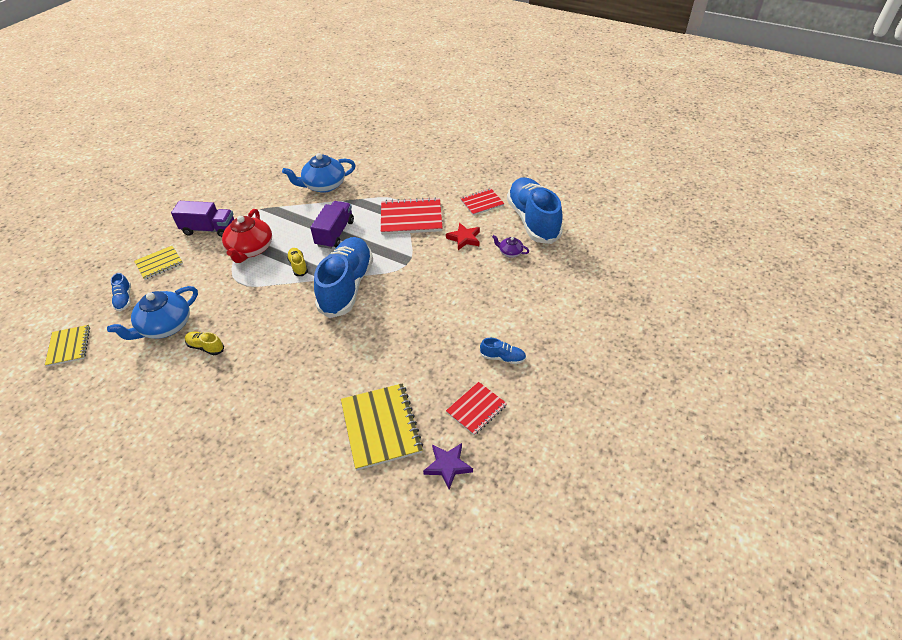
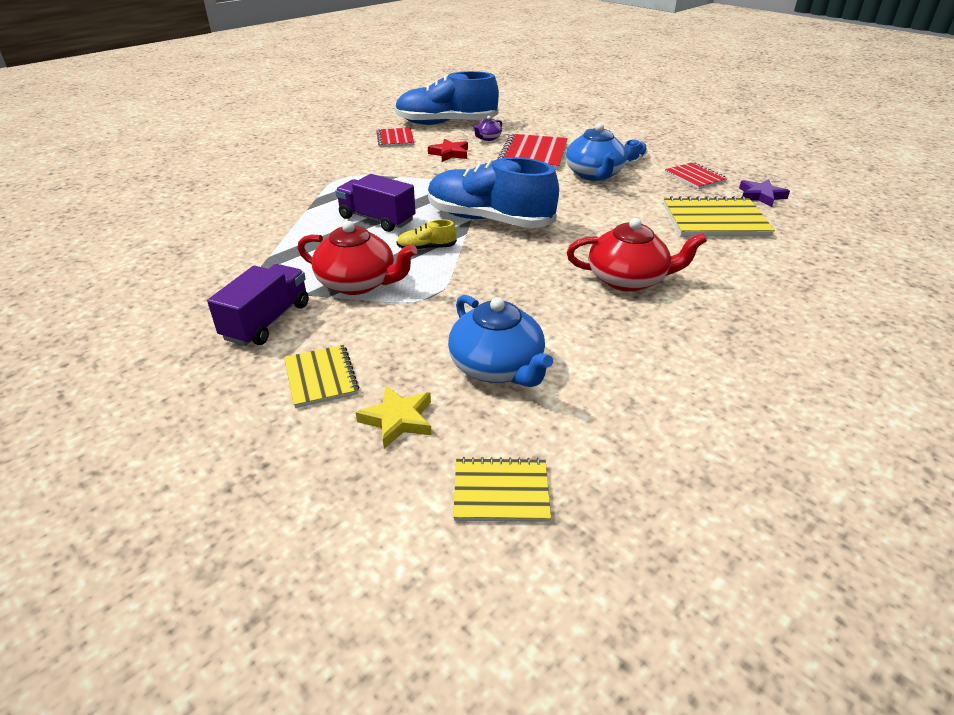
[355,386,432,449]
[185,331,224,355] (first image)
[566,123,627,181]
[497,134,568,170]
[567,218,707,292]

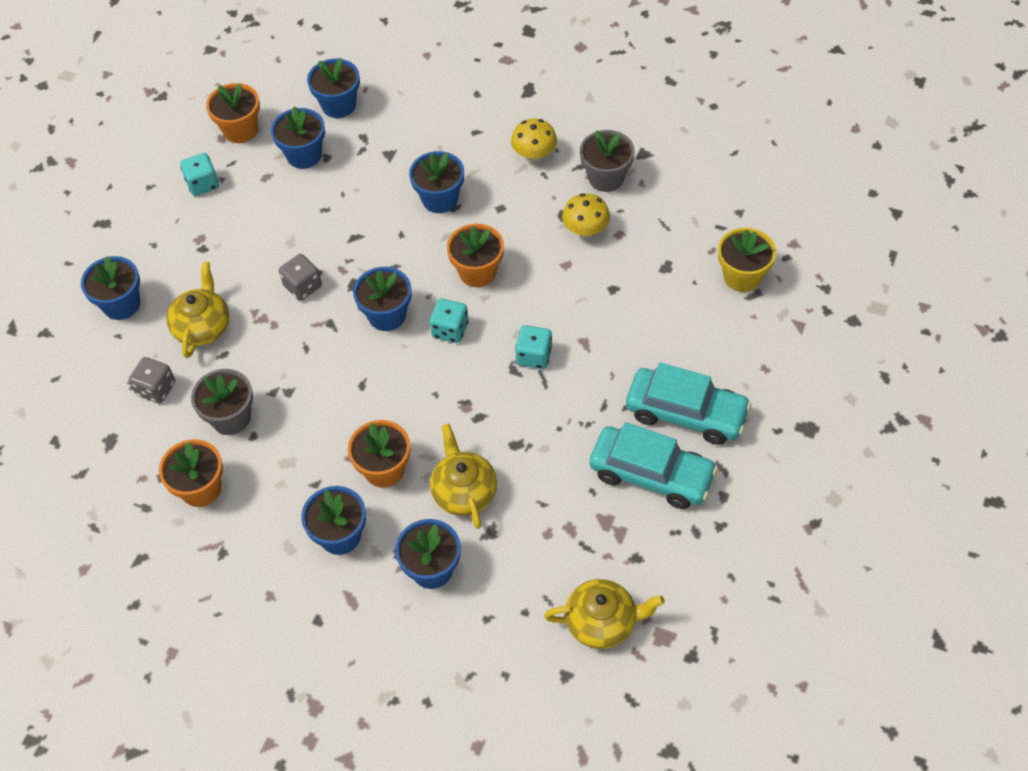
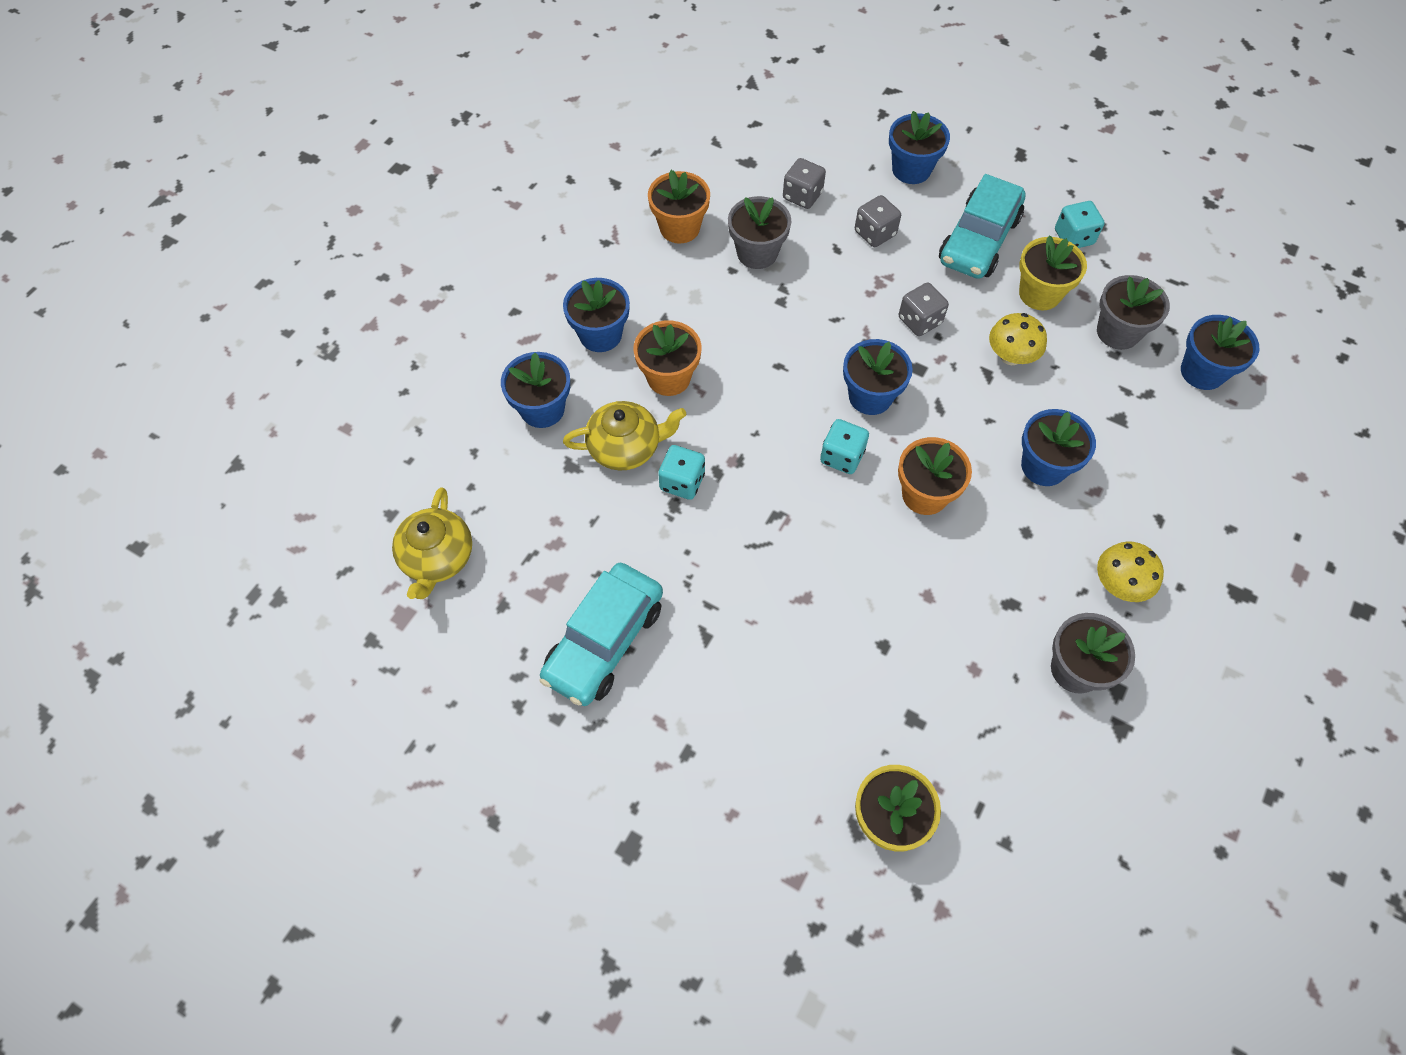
[855,195,901,247]
[206,83,260,143] (first image)
[1097,275,1170,350]
[658,445,705,500]
[989,313,1047,365]
[939,174,1026,279]
[1019,235,1087,311]

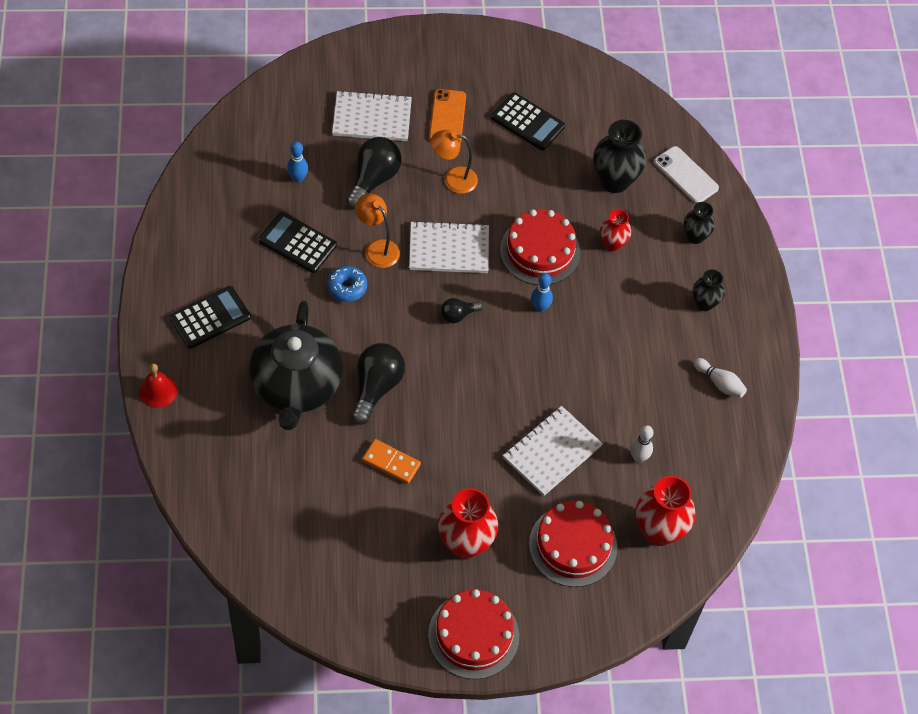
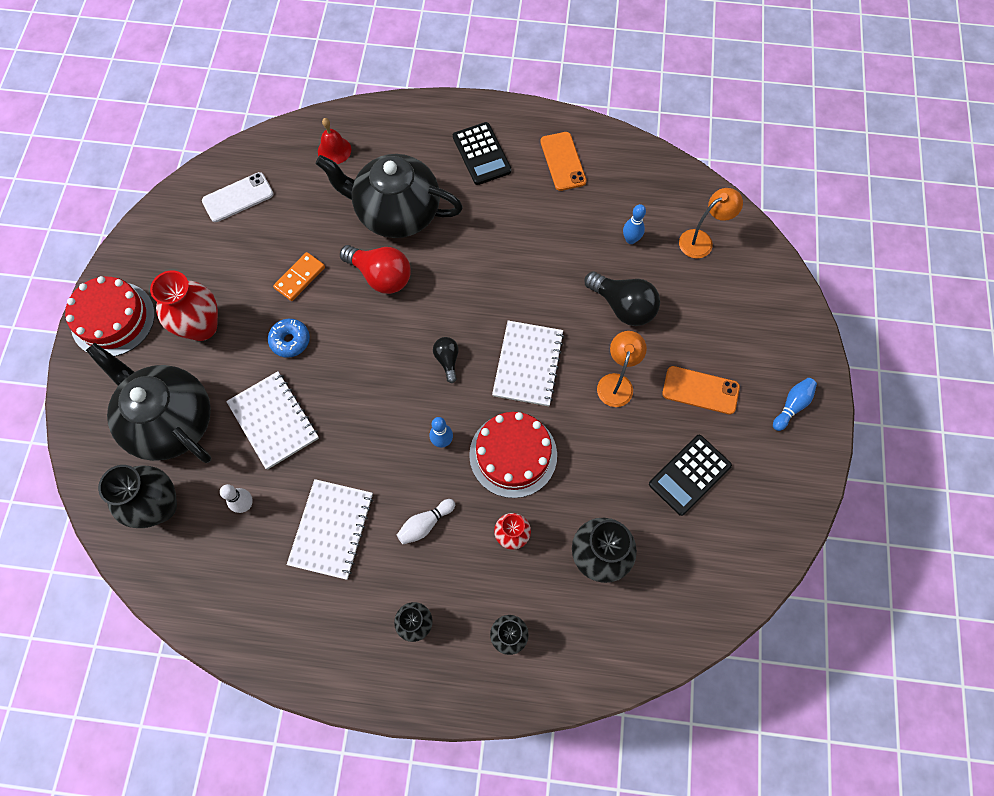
[318,118,351,164]
[258,212,337,273] (first image)
[268,319,310,358]
[287,479,373,580]
[340,245,411,294]
[679,188,743,259]
[86,343,211,463]
[98,465,177,528]
[202,172,274,222]
[397,499,455,544]
[540,132,587,191]
[773,378,817,431]

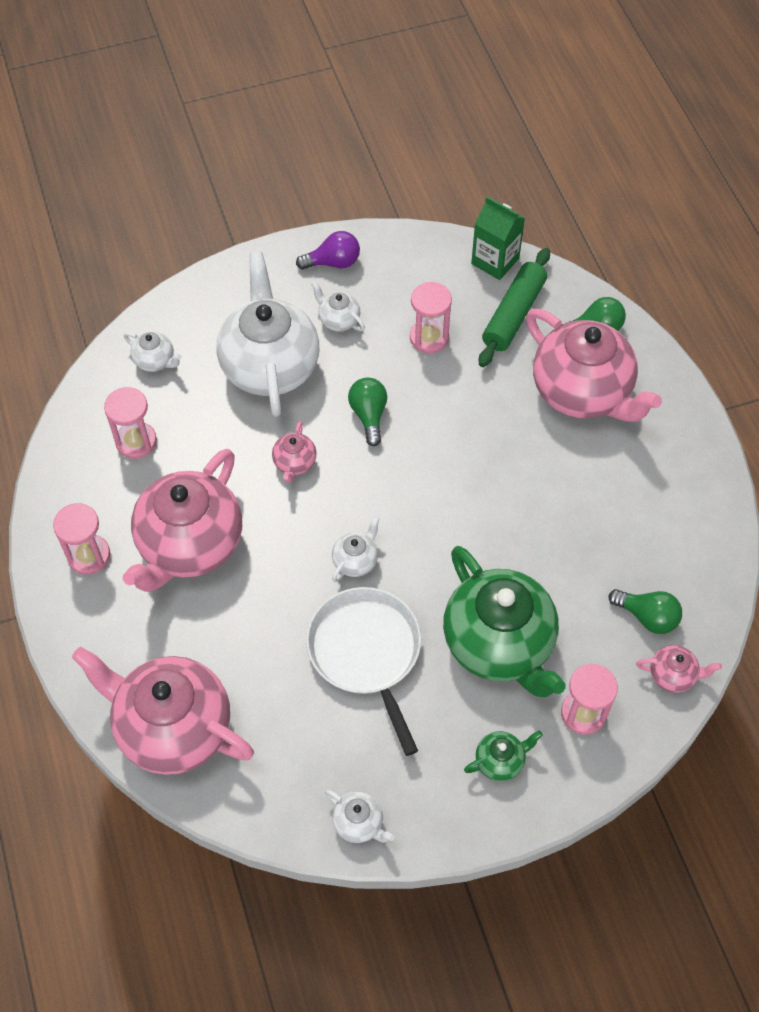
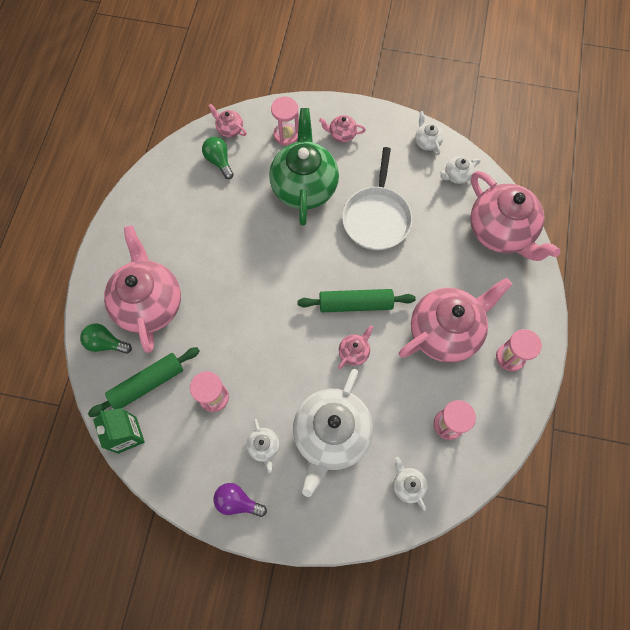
[439,156,480,184]
[348,377,387,446] (first image)
[319,115,366,142]
[297,289,416,312]

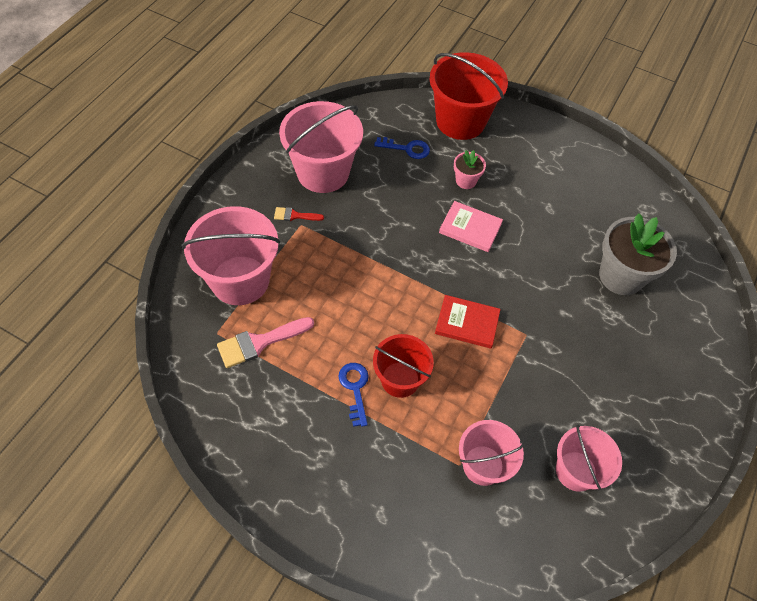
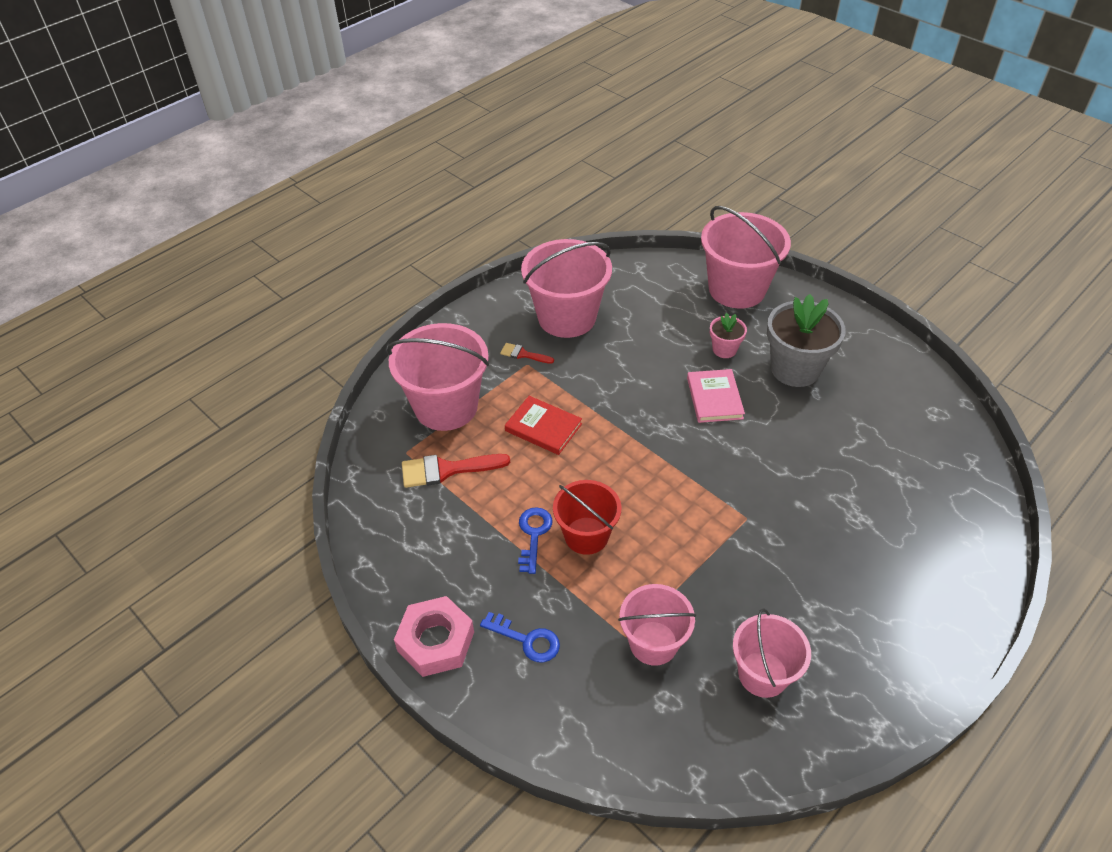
[402,454,510,488]
[480,612,560,663]
[701,206,791,309]
[505,396,582,455]
[687,369,745,423]
[767,294,846,387]
[394,596,474,677]

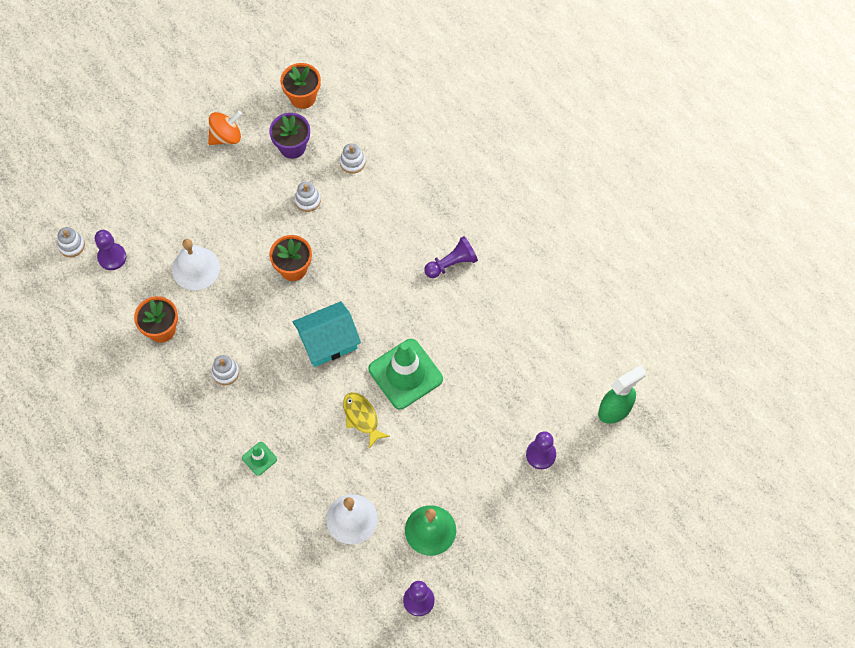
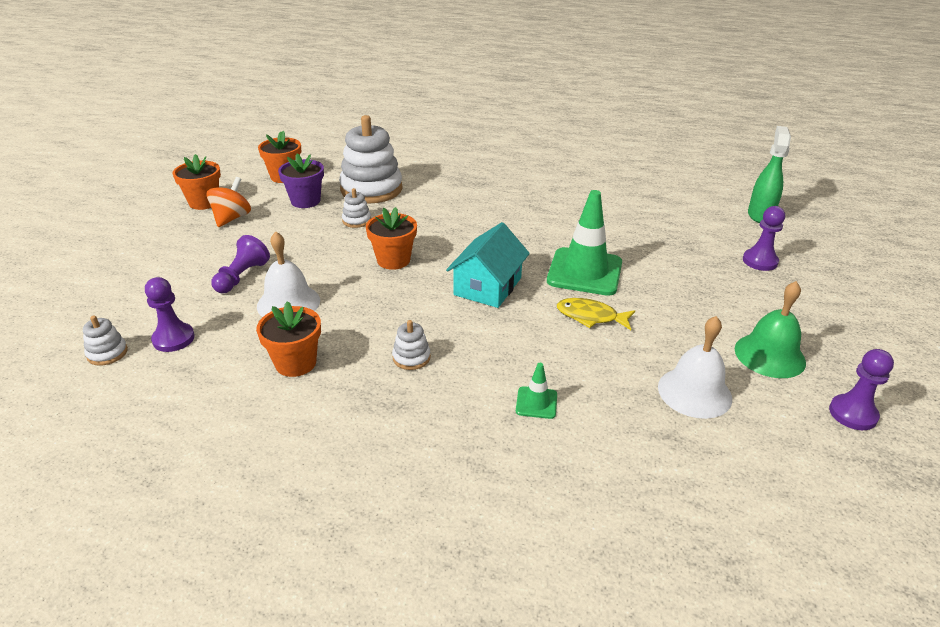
[339,115,402,204]
[211,235,270,293]
[172,154,221,210]

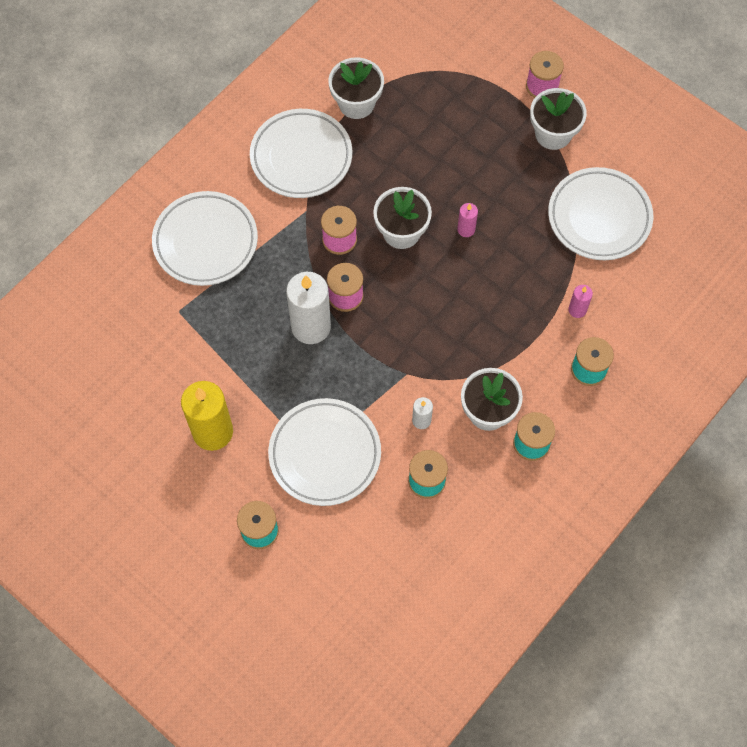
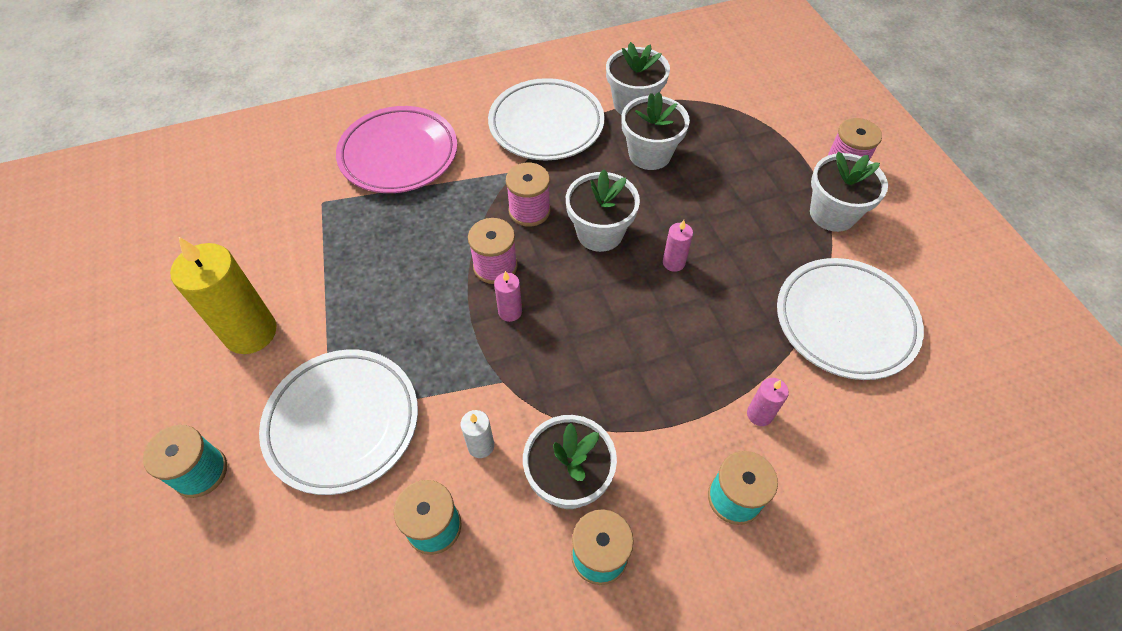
[336,106,457,193]
[286,272,331,344] (first image)
[494,271,522,322]
[621,92,690,170]

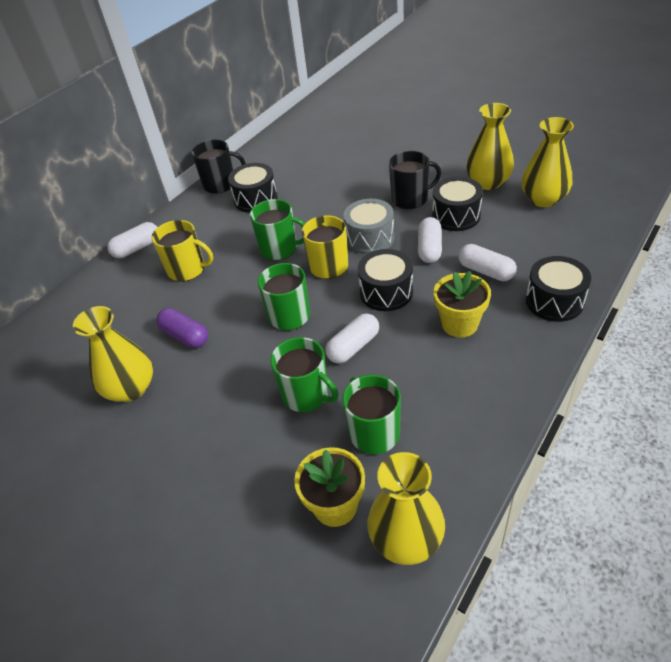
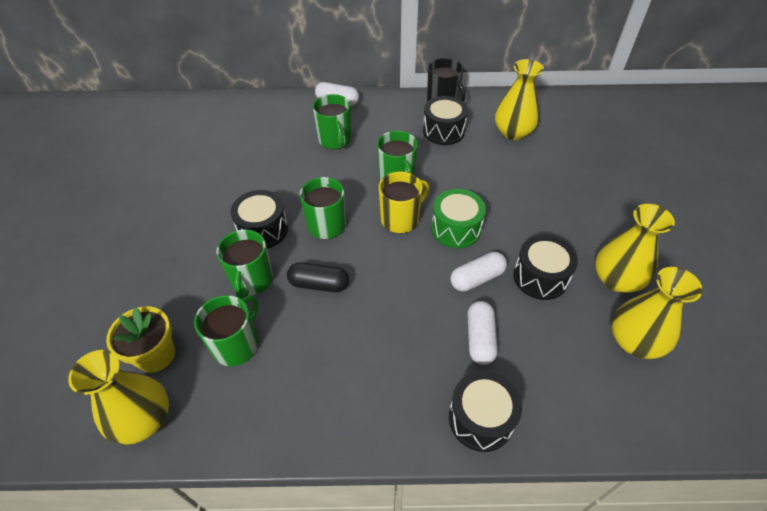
[495,59,544,140]
[312,94,351,149]
[156,308,208,348] (first image)
[287,262,349,292]
[431,189,486,248]
[231,190,288,248]
[389,151,441,209] (first image)
[434,271,491,338] (first image)

